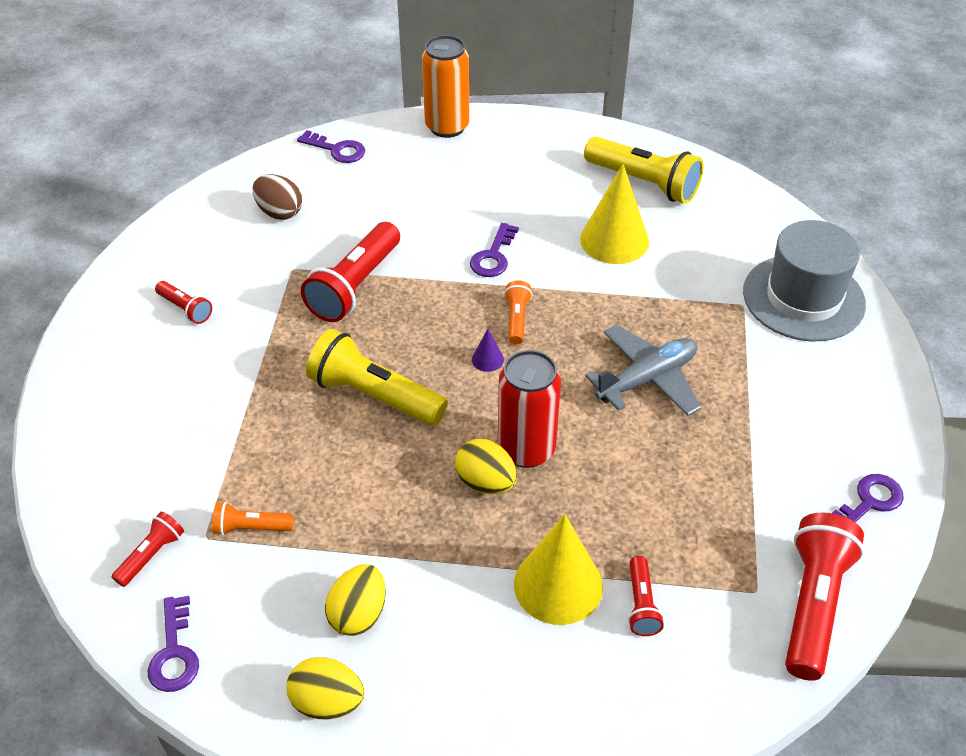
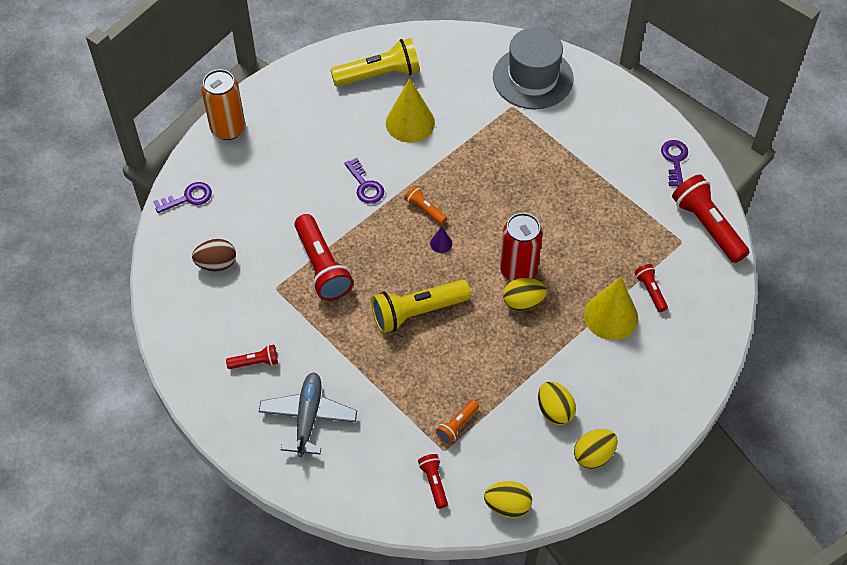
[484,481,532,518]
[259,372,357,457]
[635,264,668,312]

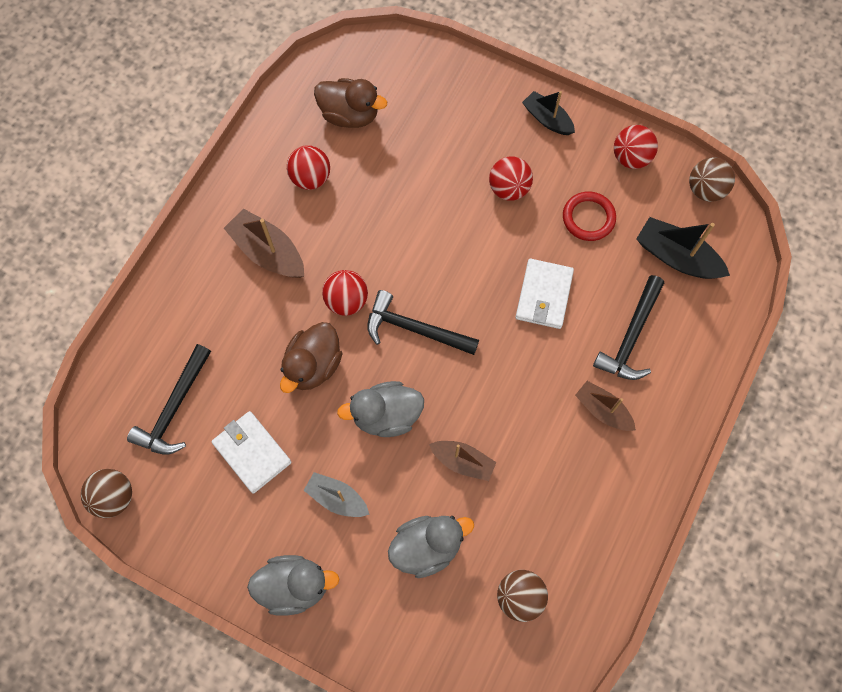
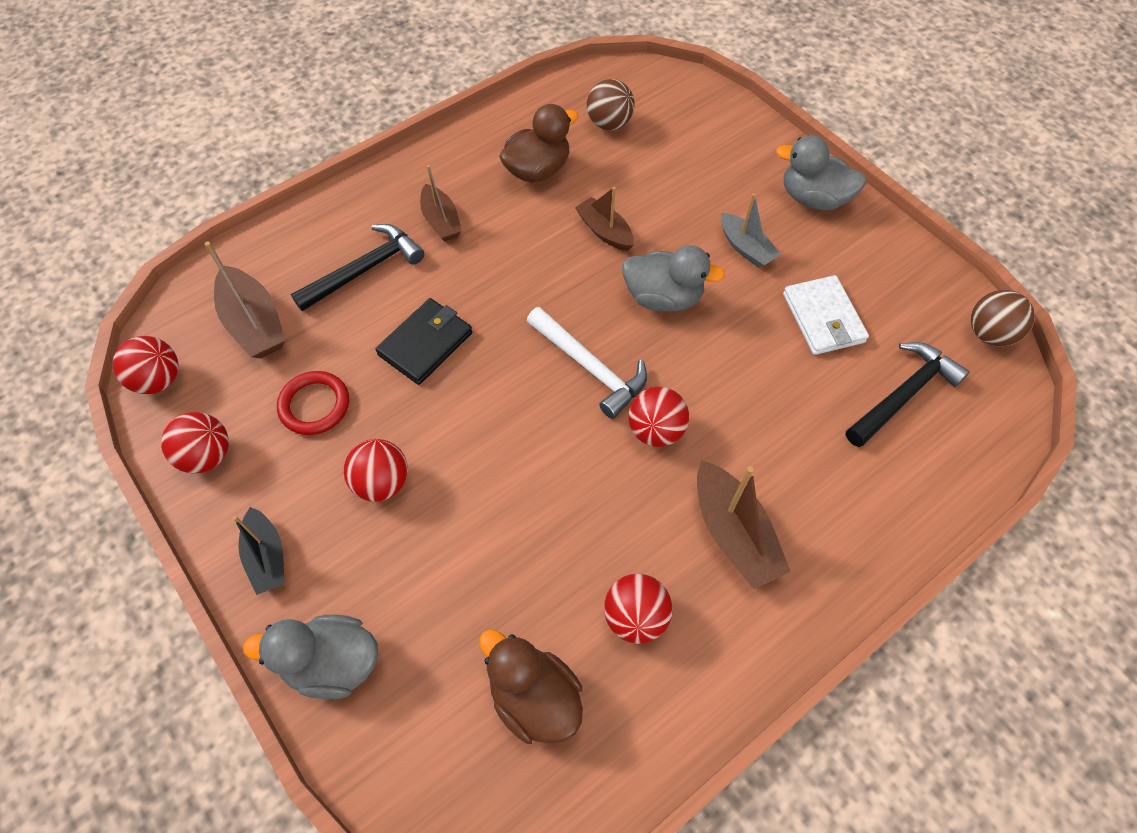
[499,104,579,182]
[527,307,647,419]
[243,614,378,699]
[376,298,472,385]
[204,241,285,358]
[113,336,179,394]

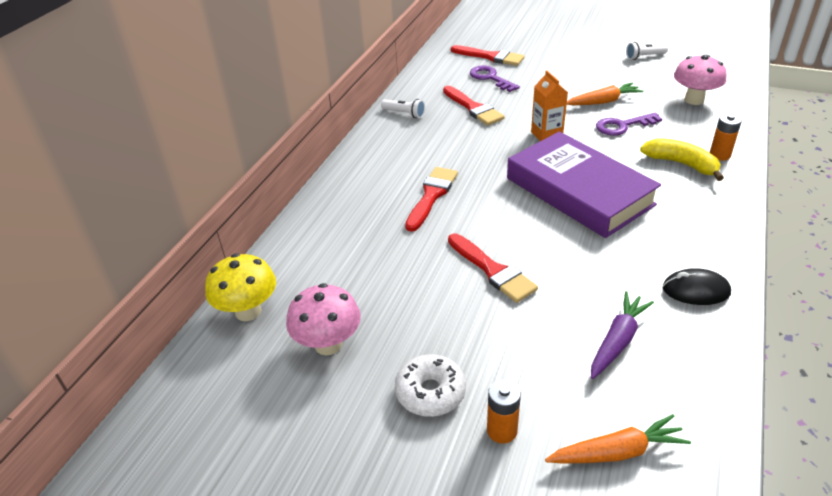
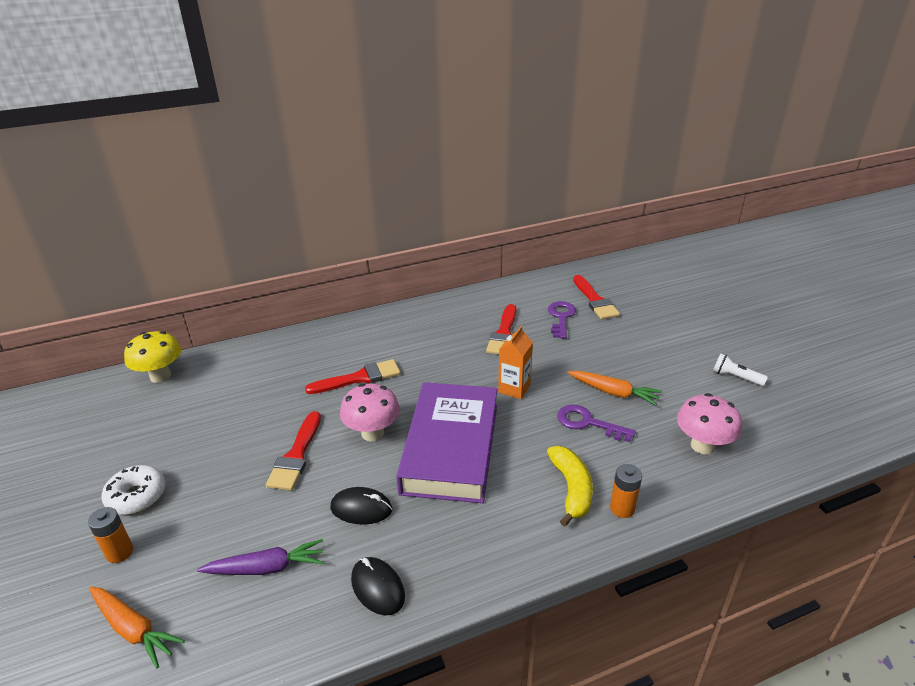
[340,383,400,442]
[381,99,425,118] (first image)
[330,487,392,525]

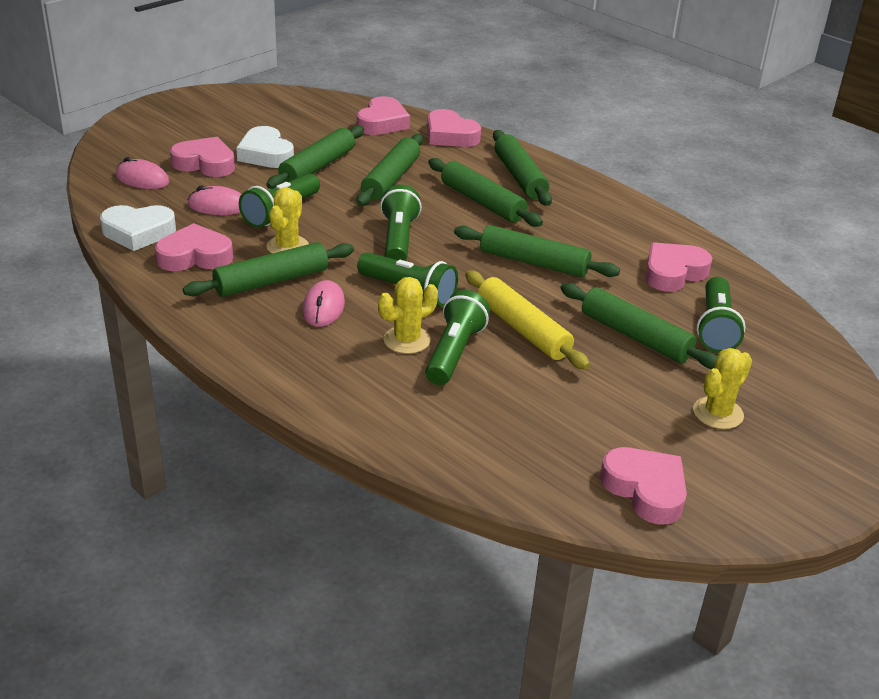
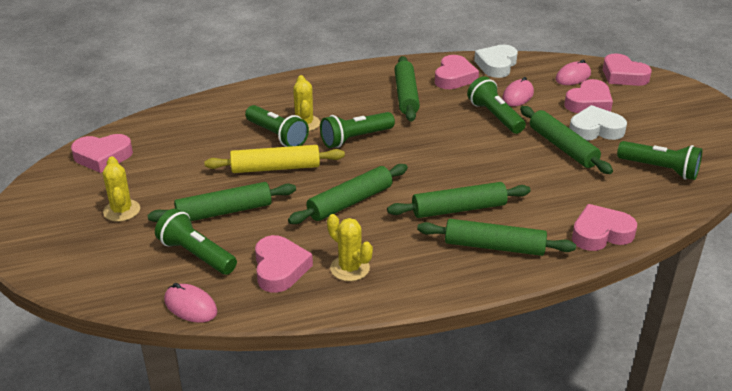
[327,214,373,281]
[164,283,217,323]
[603,53,652,86]
[357,134,423,206] (first image)
[617,141,702,180]

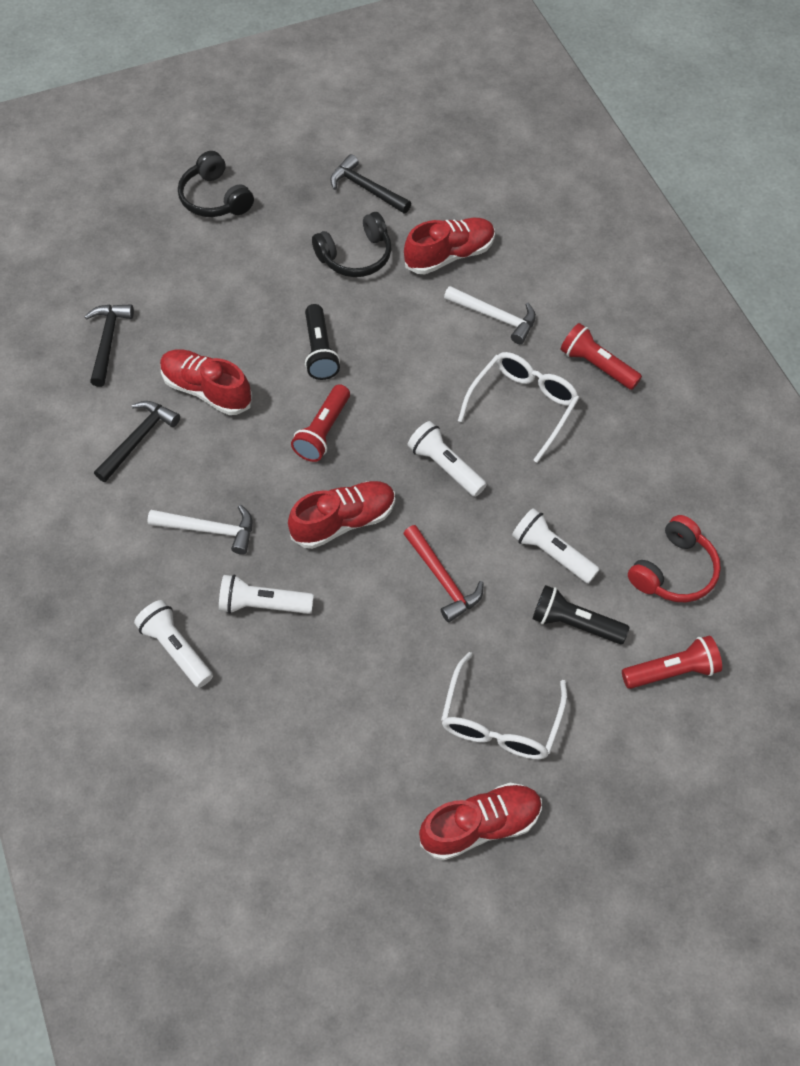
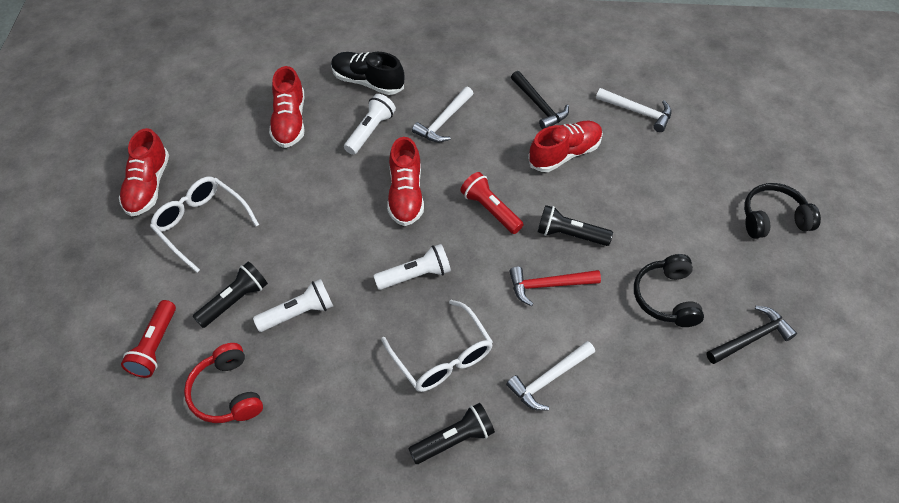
[596,88,672,132]
[331,52,405,95]
[509,267,601,306]
[269,66,305,148]
[408,403,495,464]

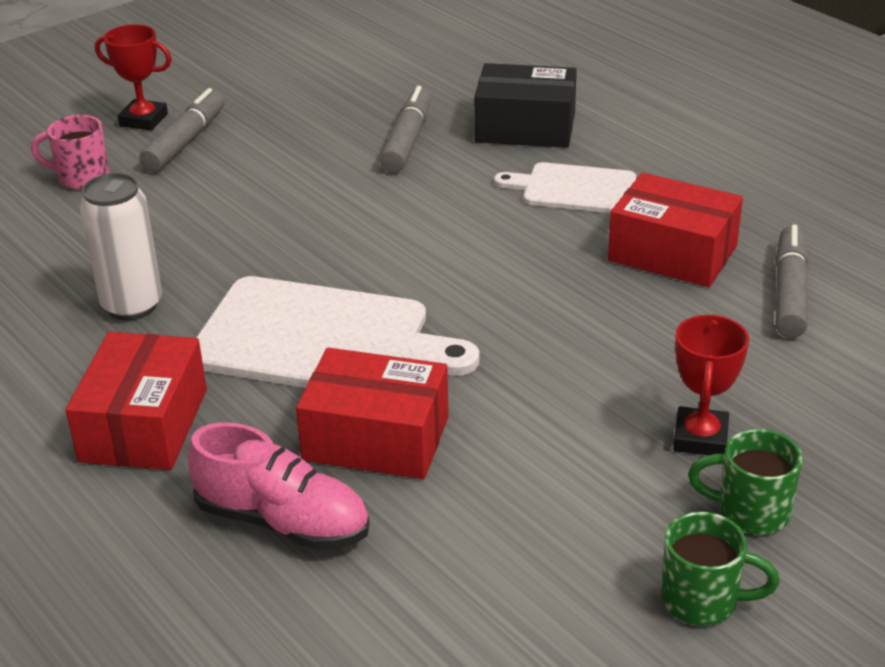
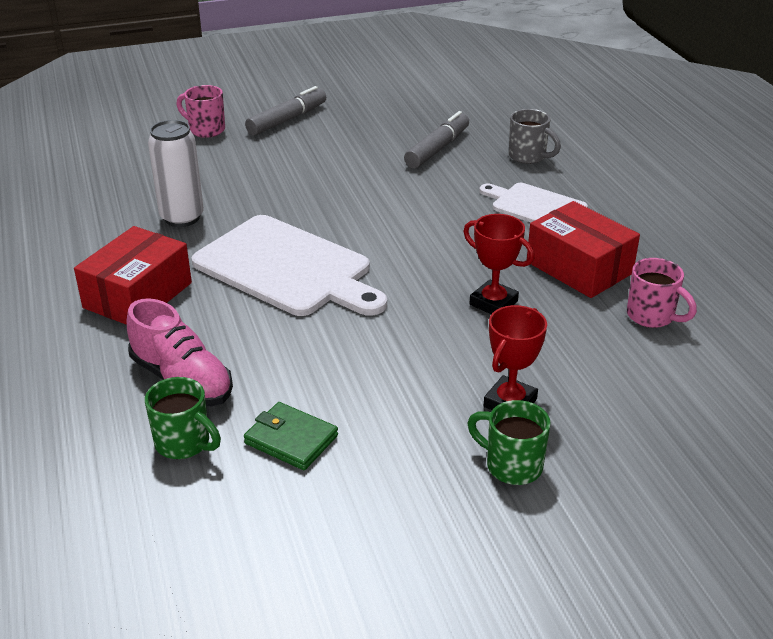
[463,214,534,314]
[296,348,449,479] (first image)
[509,109,561,164]
[145,377,221,459]
[627,258,697,328]
[244,402,338,470]

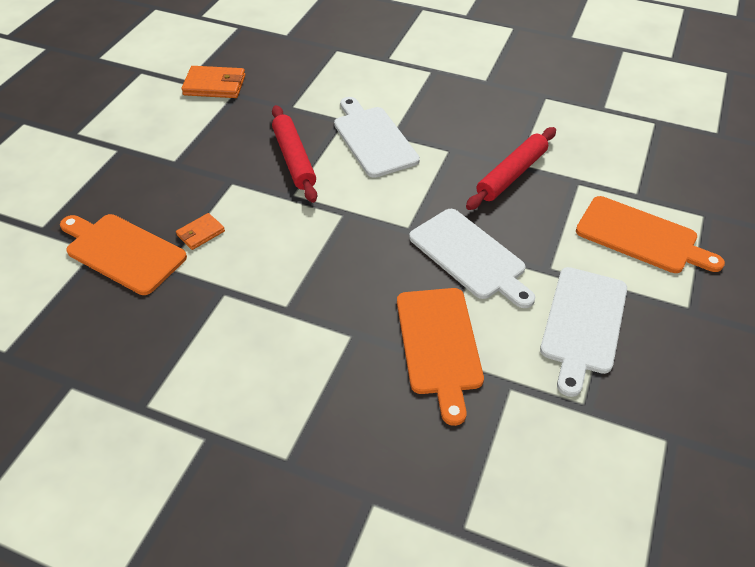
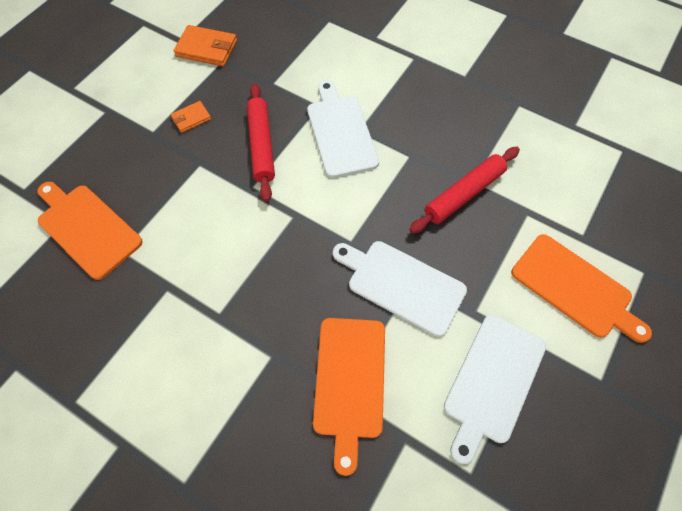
[171,101,211,133]
[333,241,467,337]

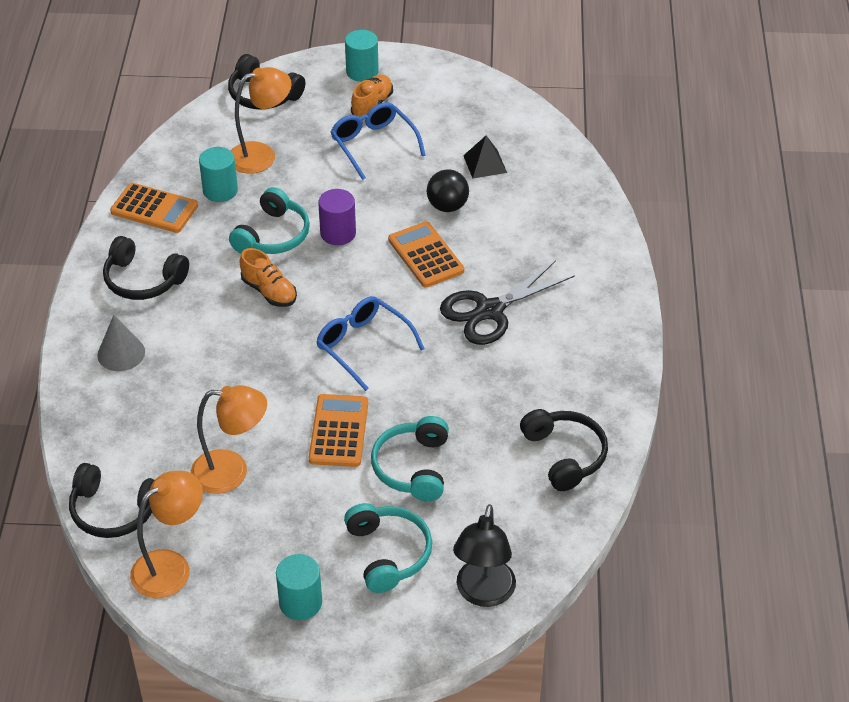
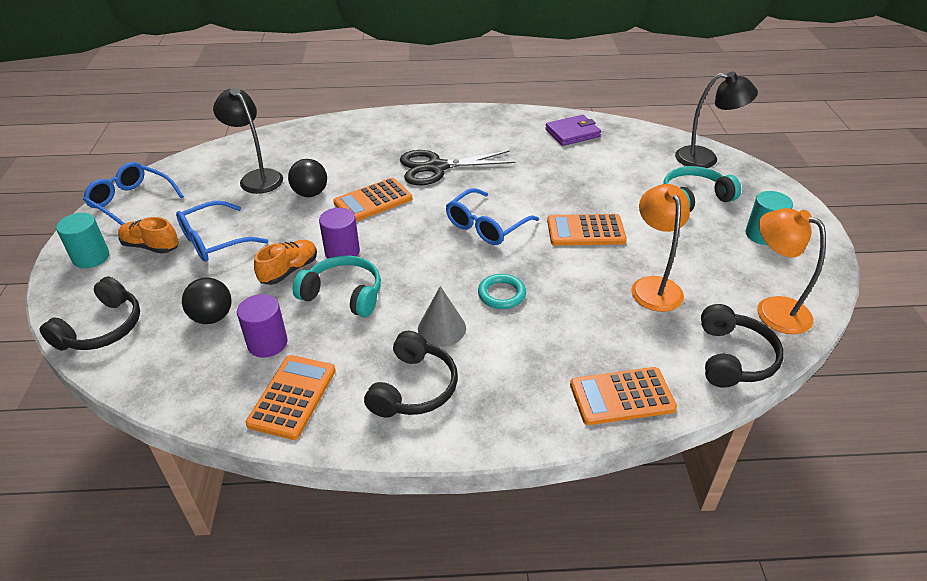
[418,286,466,346]
[237,294,287,357]
[182,278,232,324]
[254,240,317,285]
[371,416,449,501] (first image)
[400,150,515,185]
[213,88,283,194]
[545,115,601,146]
[83,162,184,225]
[478,274,526,309]
[570,367,677,425]

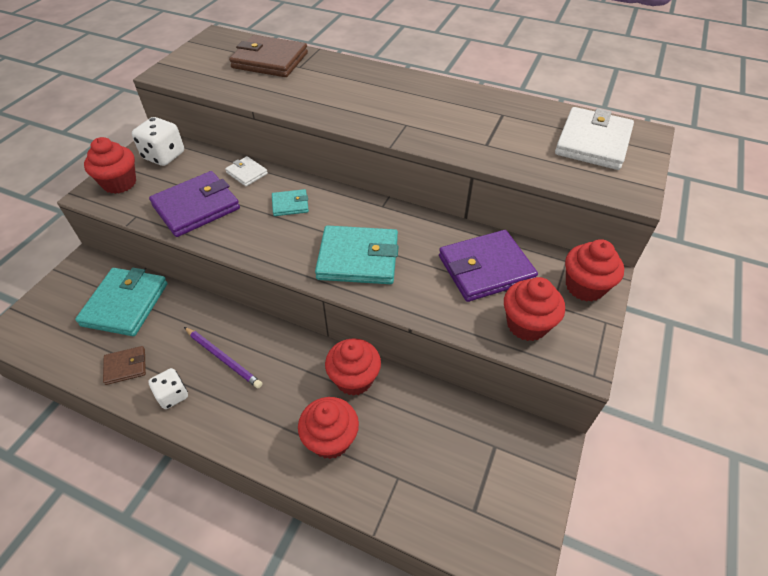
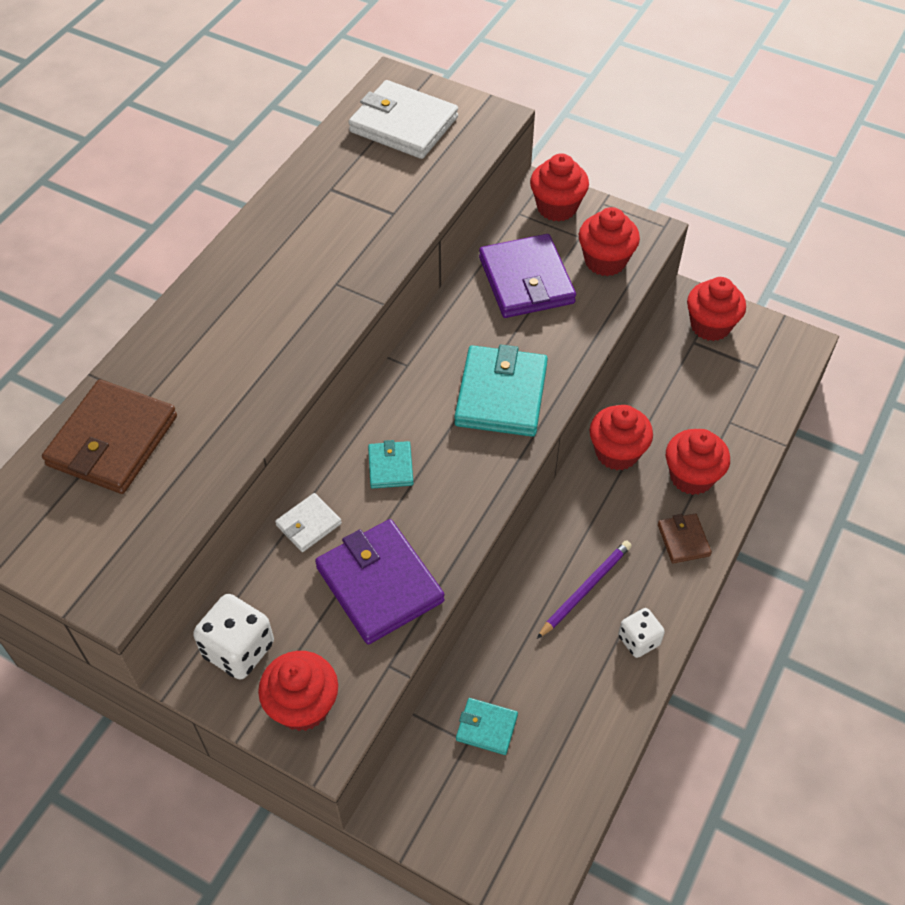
[456,698,518,755]
[658,513,712,564]
[687,277,746,341]

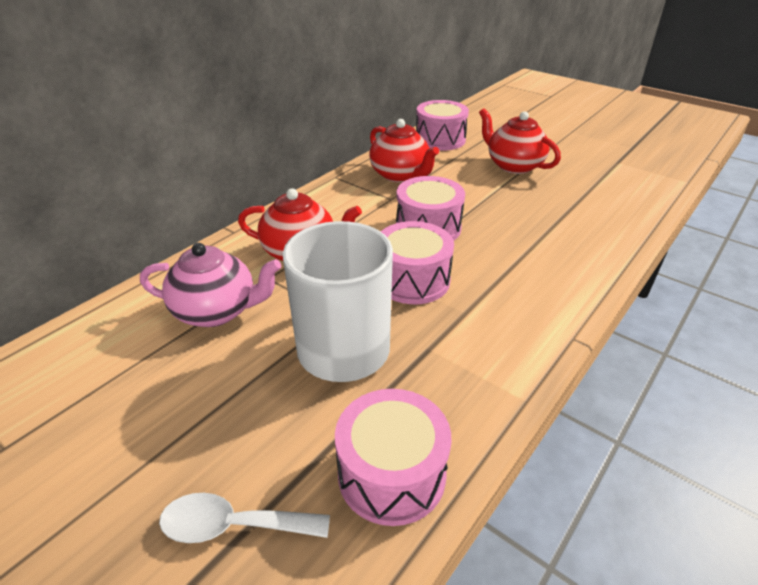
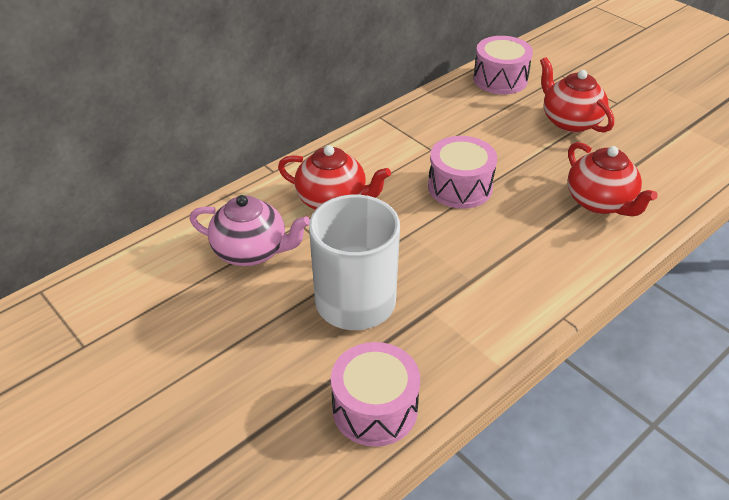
[159,493,330,543] (first image)
[567,142,658,217]
[381,221,454,304] (first image)

